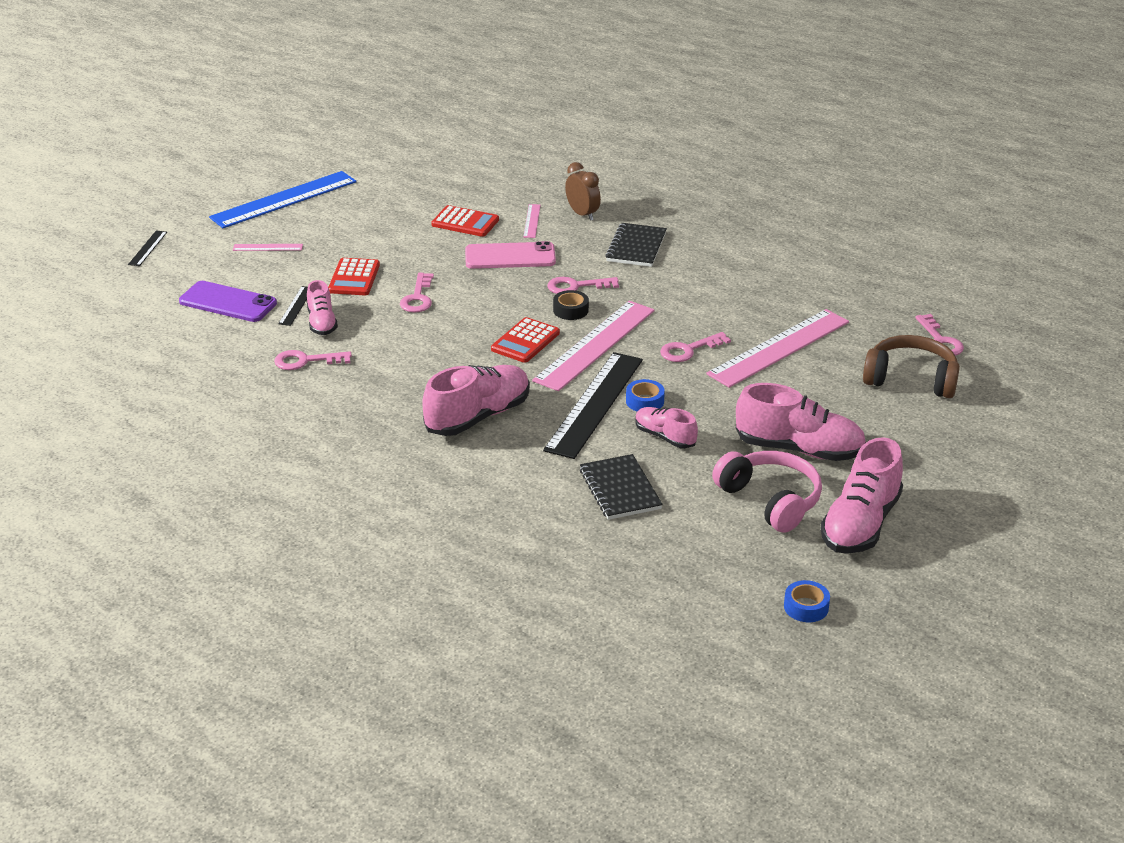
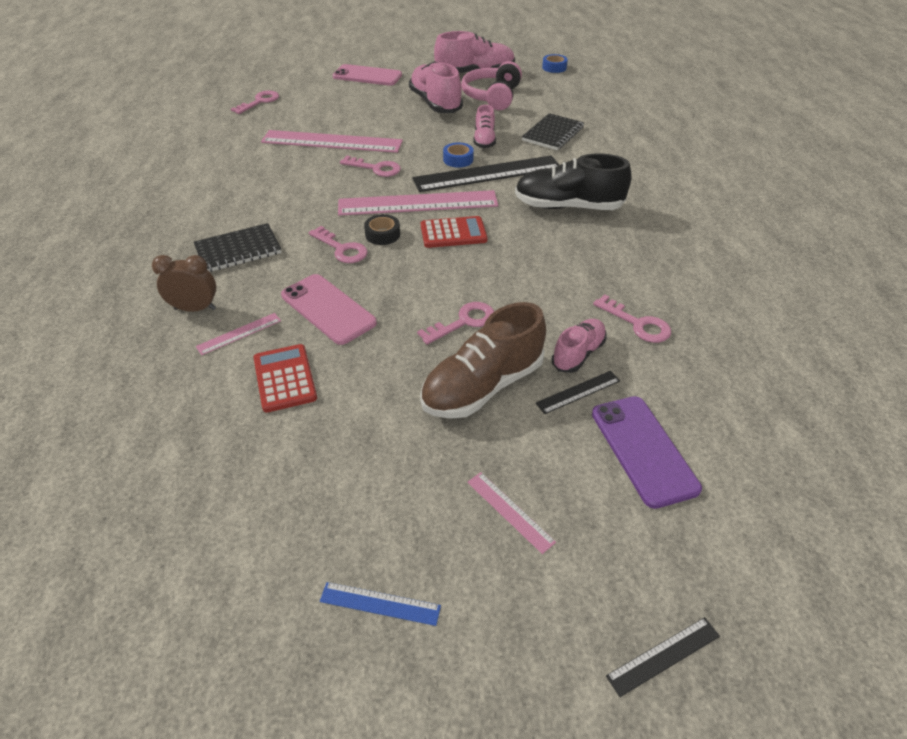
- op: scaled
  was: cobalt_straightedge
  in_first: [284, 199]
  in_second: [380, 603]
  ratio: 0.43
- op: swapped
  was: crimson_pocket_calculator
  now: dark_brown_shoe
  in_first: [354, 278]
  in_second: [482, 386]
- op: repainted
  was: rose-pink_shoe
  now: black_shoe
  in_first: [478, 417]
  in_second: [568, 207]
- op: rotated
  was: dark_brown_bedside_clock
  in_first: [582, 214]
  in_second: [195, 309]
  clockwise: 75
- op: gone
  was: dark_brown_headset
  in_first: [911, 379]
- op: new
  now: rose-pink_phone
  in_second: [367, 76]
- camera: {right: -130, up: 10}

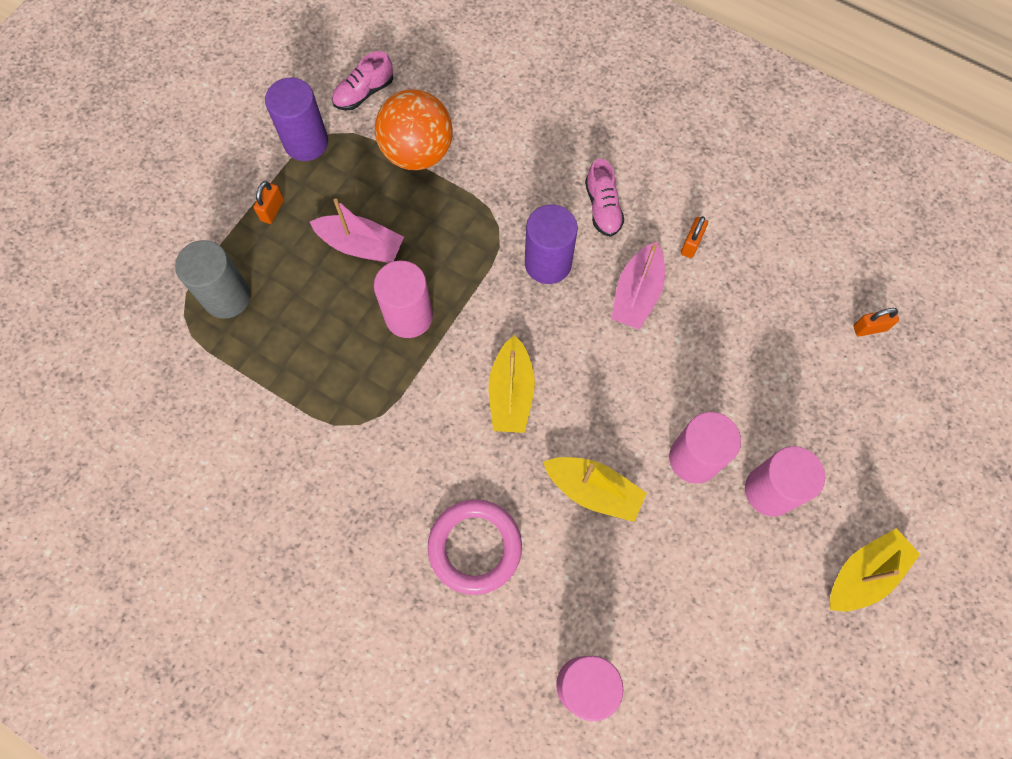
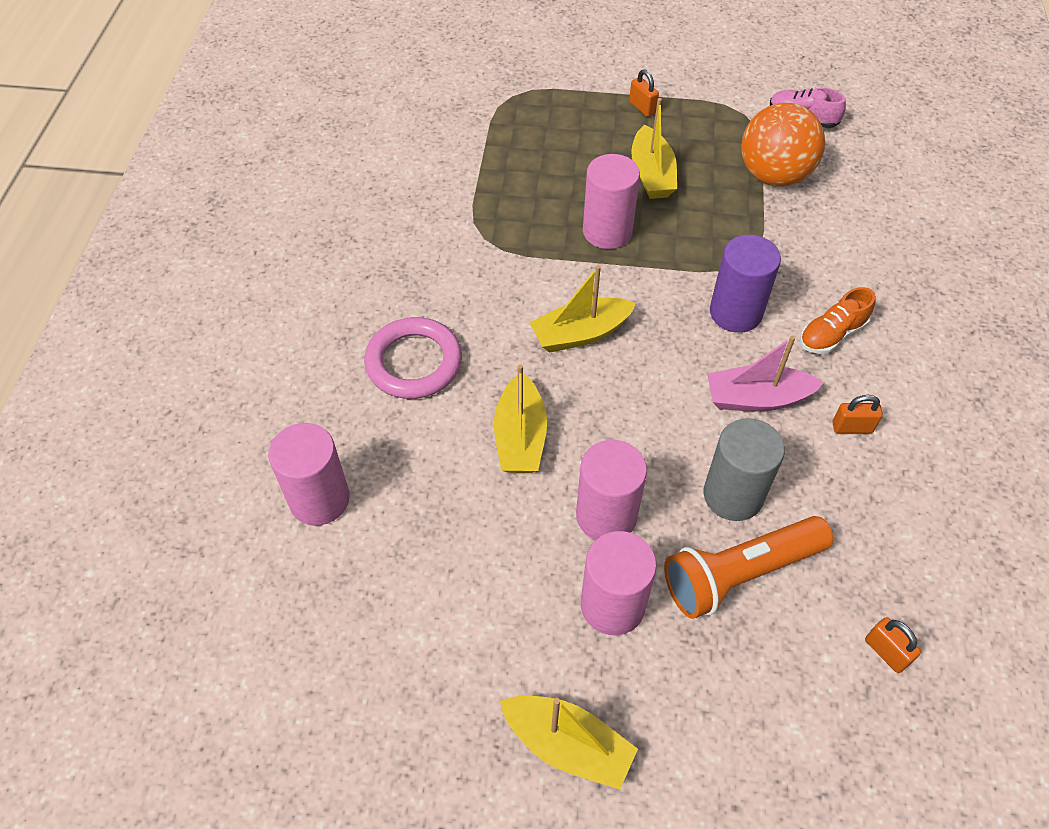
- op: shifted
  was: ash-grey_cylinder
  in_first: [227, 297]
  in_second: [733, 495]
- op: rotated
  was: orange_lock
  in_first: [272, 210]
  in_second: [642, 108]
  clockwise: 60
- op: gone
  was: violet_cylinder
  in_first: [306, 142]
- op: repainted
  was: rose-pink_sailboat
  now: golden_sailboat
  in_first: [361, 246]
  in_second: [652, 174]
- op: repainted
  was: rose-pink_shoe
  now: orange_shoe
  in_first: [602, 207]
  in_second: [832, 335]
- op: new
  now: orange_pocket_torch
  in_second: [739, 574]
- camera: {right: 65, up: -15}

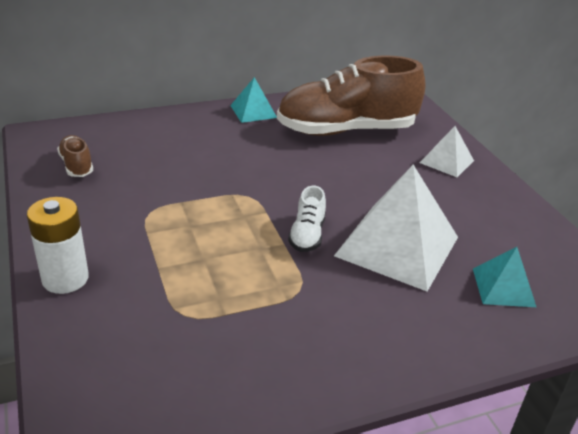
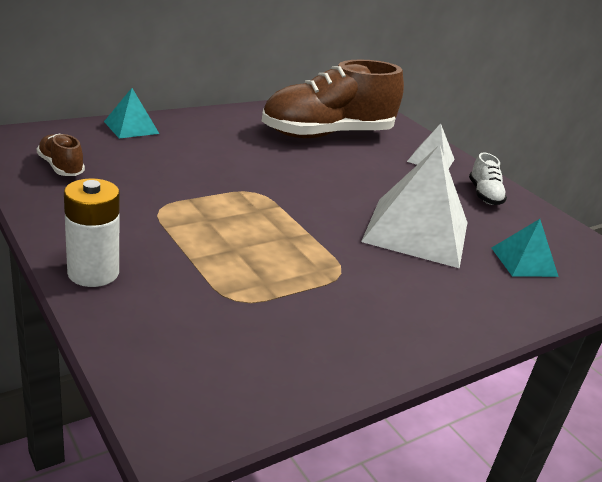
- op: shifted
  was: aqua_pyramid_shape
  in_first: [253, 111]
  in_second: [131, 127]
- op: shifted
  was: snow-white_shoe
  in_first: [307, 235]
  in_second: [484, 195]
- camera: {right: -15, up: -5}

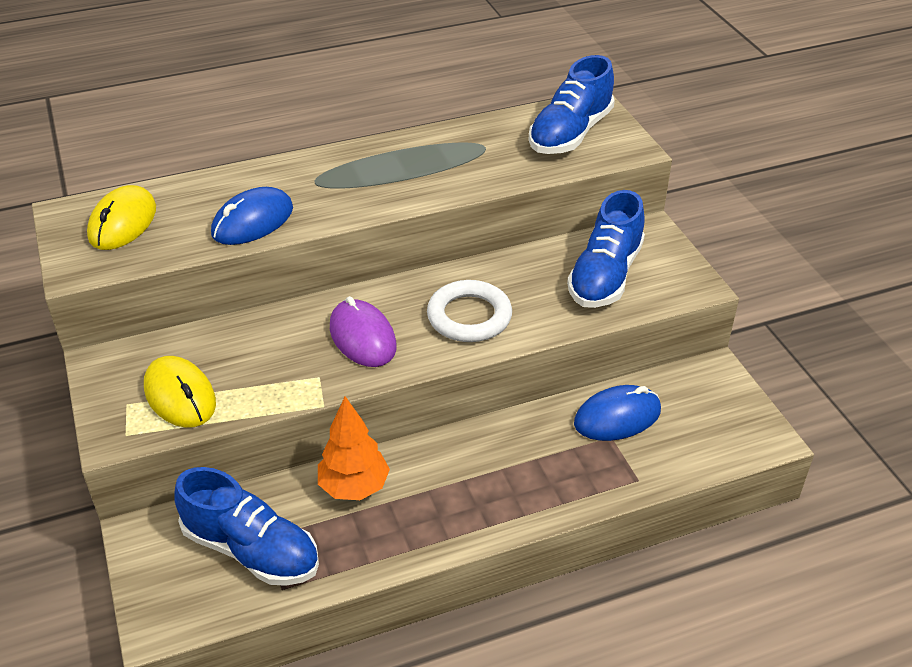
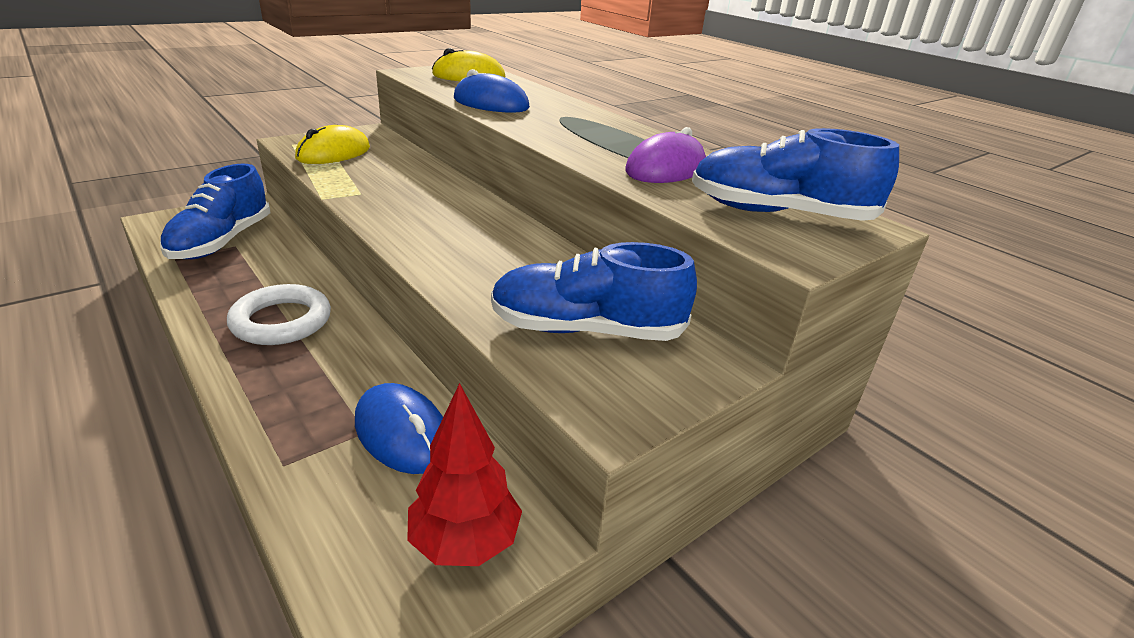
- op: gone
  was: orange_fir_tree
  in_first: [354, 487]
- op: shifted
  was: violet_computer_mouse
  in_first: [362, 337]
  in_second: [665, 168]
- op: shifted
  was: snow-white_hoop
  in_first: [469, 316]
  in_second: [281, 321]
- op: new
  now: crimson_fir_tree
  in_second: [464, 542]
- camera: {right: 70, up: -10}

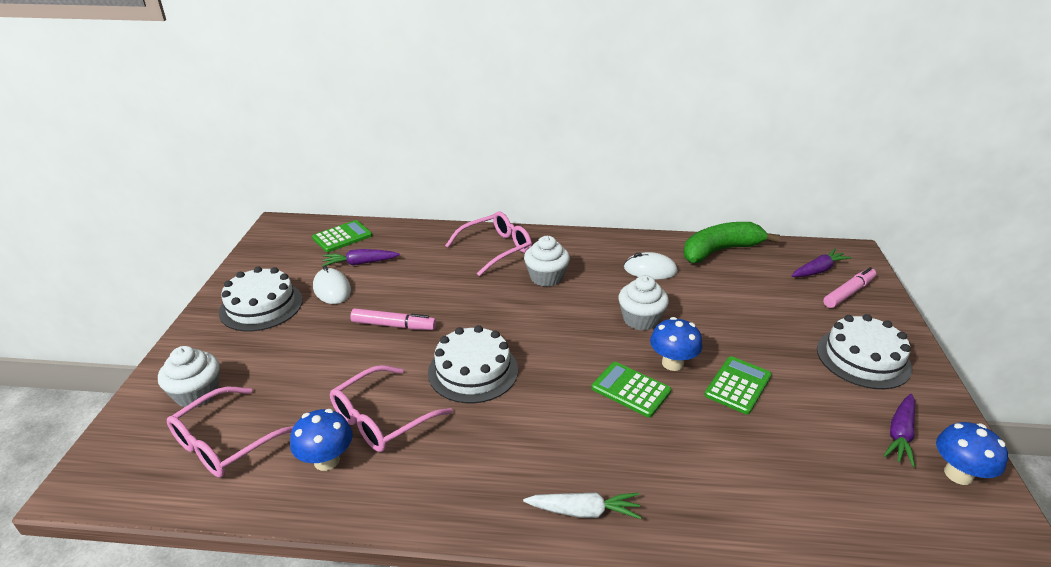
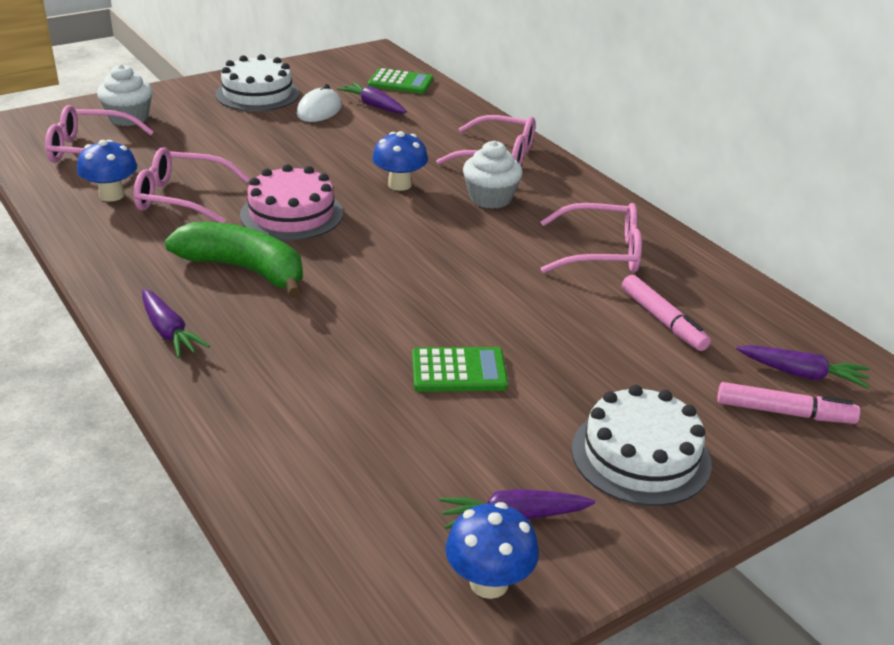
- op: shifted
  was: rose-pink_marker
  in_first: [393, 325]
  in_second: [662, 320]
- op: repainted
  was: snow-white_layer_cake
  now: rose-pink_layer_cake
  in_first: [473, 371]
  in_second: [291, 214]
- op: repainted
  was: snow-white_root_vegetable
  now: violet_root_vegetable
  in_first: [584, 511]
  in_second: [169, 332]
- op: gone
  was: emerald_pocket_calculator
  in_first: [631, 390]
- op: gone
  was: snow-white_fairy_cake
  in_first: [640, 319]
- op: swapped
  was: snow-white_computer_mouse
  now: rose-pink_eyeglasses
  in_first: [650, 270]
  in_second: [601, 252]
- op: shifted
  was: cobalt_toadstool
  in_first: [672, 363]
  in_second: [399, 185]
- op: shifted
  was: emerald_toy_banana
  in_first: [720, 251]
  in_second: [244, 270]
- camera: {right: 50, up: 0}

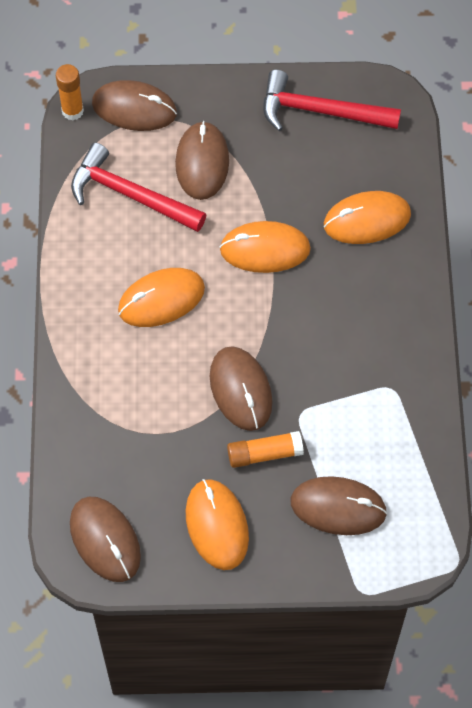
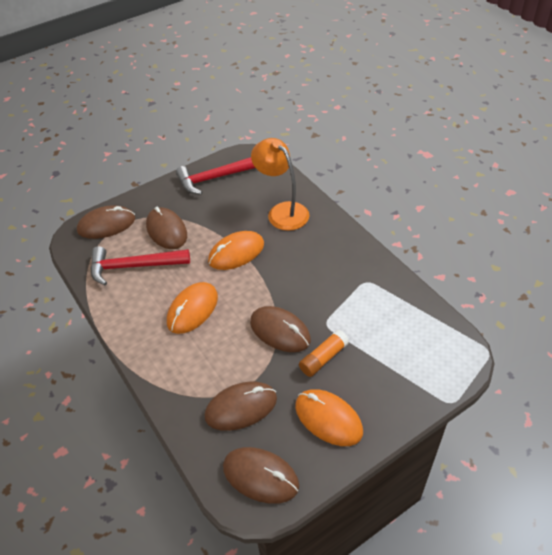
- op: gone
  was: orange_glue
  in_first: [72, 111]
- op: shifted
  was: dark_brown_computer_mouse
  in_first: [338, 507]
  in_second: [241, 407]
- op: swapped
  was: orange_computer_mouse
  now: orange_desk_lamp
  in_first: [367, 220]
  in_second: [282, 211]
- camera: {right: -30, up: -15}

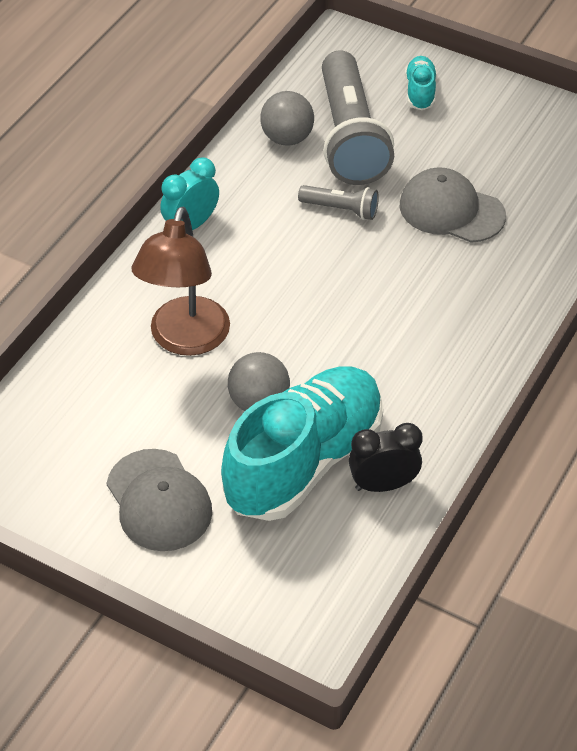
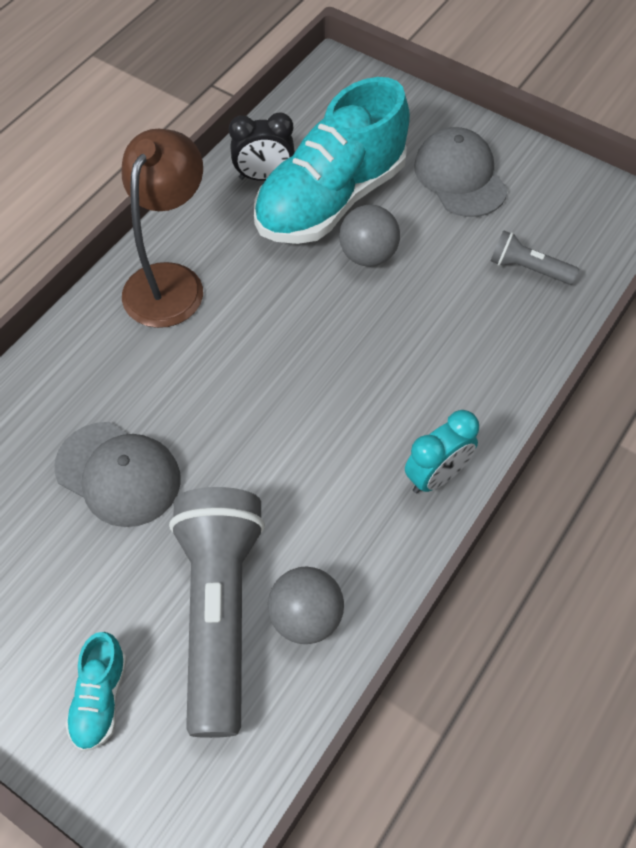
- op: shifted
  was: dark_brown_desk_lamp
  in_first: [185, 340]
  in_second: [170, 281]
- op: shifted
  was: ash-grey_pocket_torch
  in_first: [341, 209]
  in_second: [528, 268]
- camera: {right: -175, up: 10}

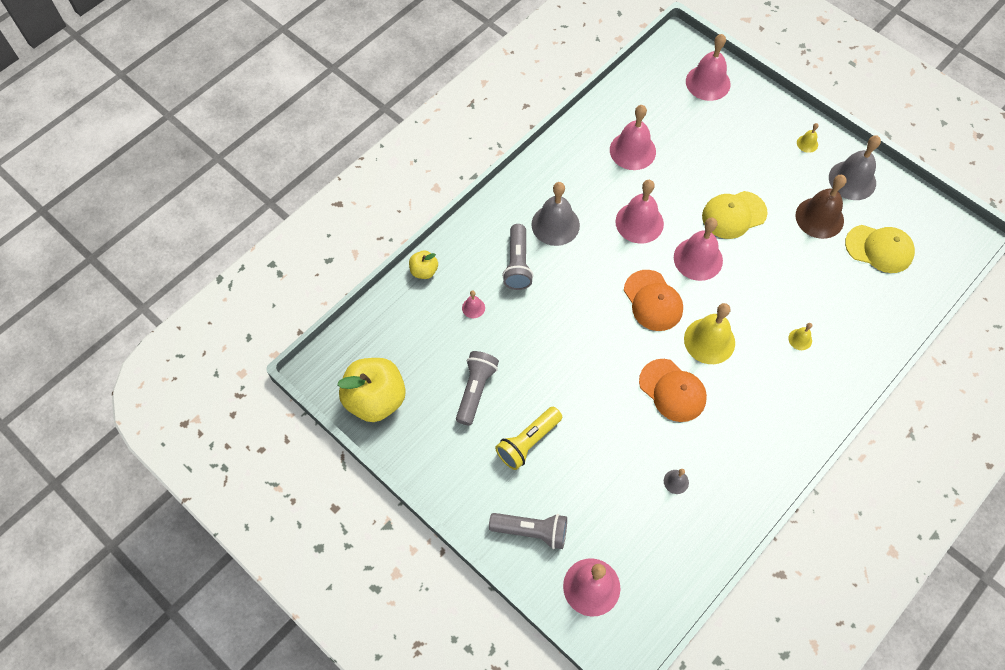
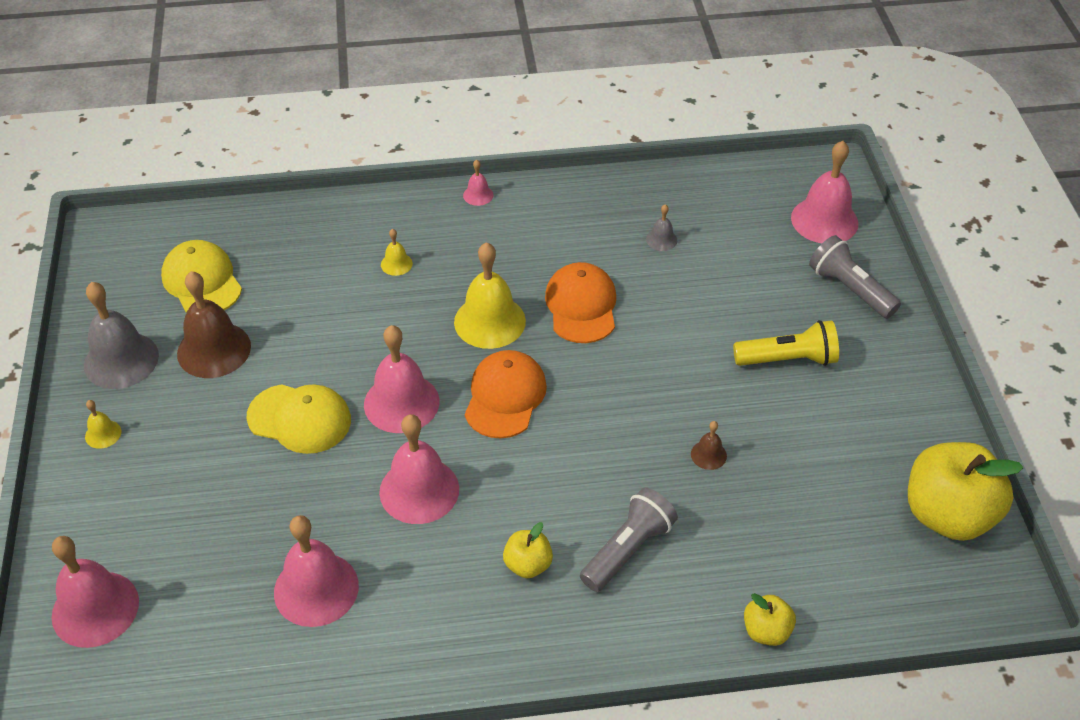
- op: gone
  was: ash-grey_pocket_torch
  in_first: [475, 390]
- op: shifted
  was: rose-pink_bell
  in_first: [473, 308]
  in_second: [478, 195]
- op: swapped
  was: ash-grey_bell
  now: golden_apple_fruit
  in_first: [555, 224]
  in_second: [528, 565]
- op: new
  now: dark_brown_bell
  in_second: [708, 455]
- camera: {right: -140, up: -15}

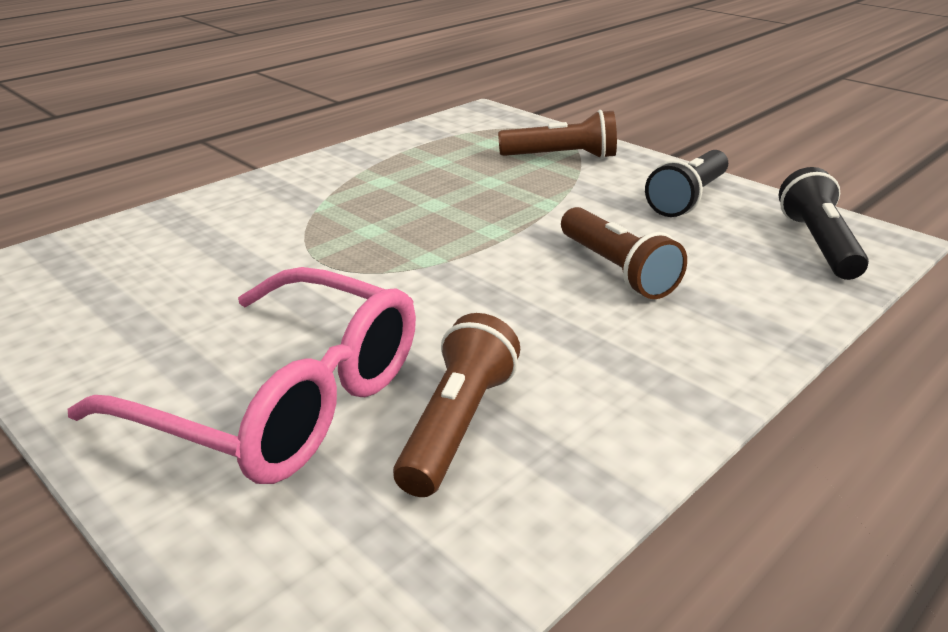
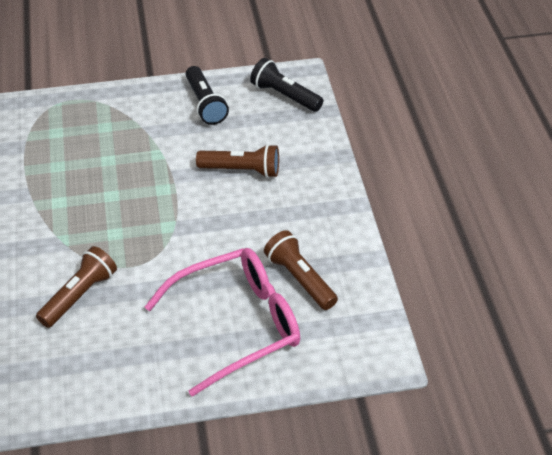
- op: shifted
  was: dark_brown_pocket_torch
  in_first: [561, 157]
  in_second: [79, 295]
- camera: {right: -55, up: 15}

